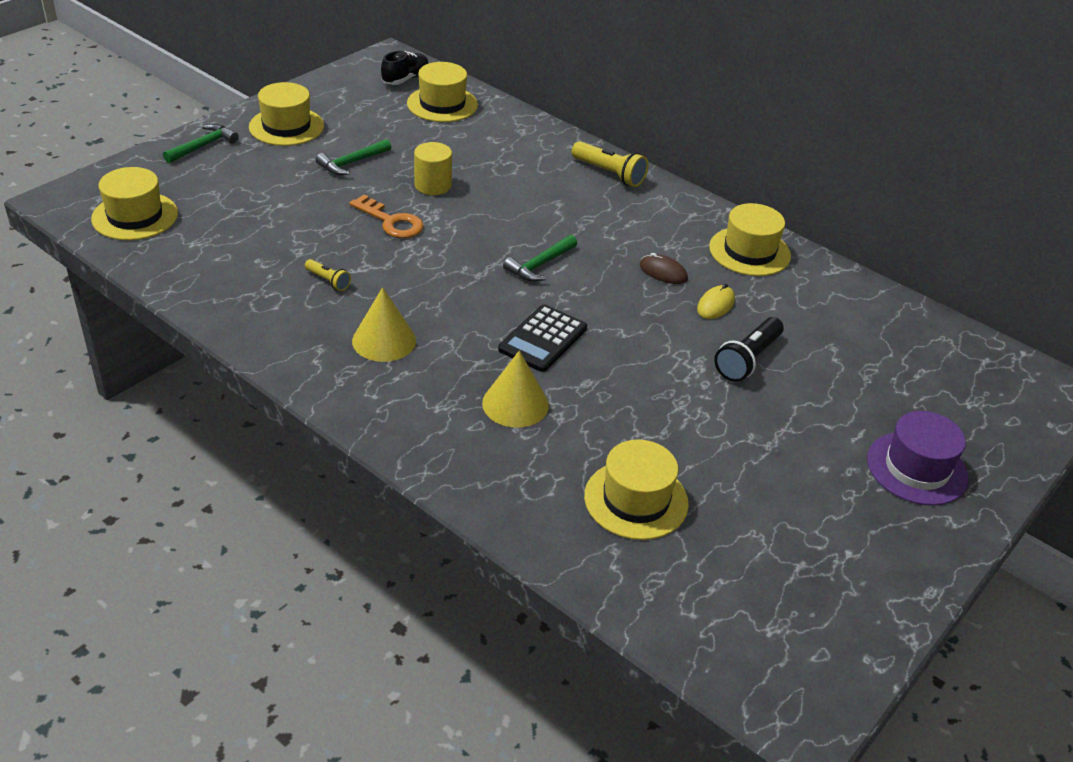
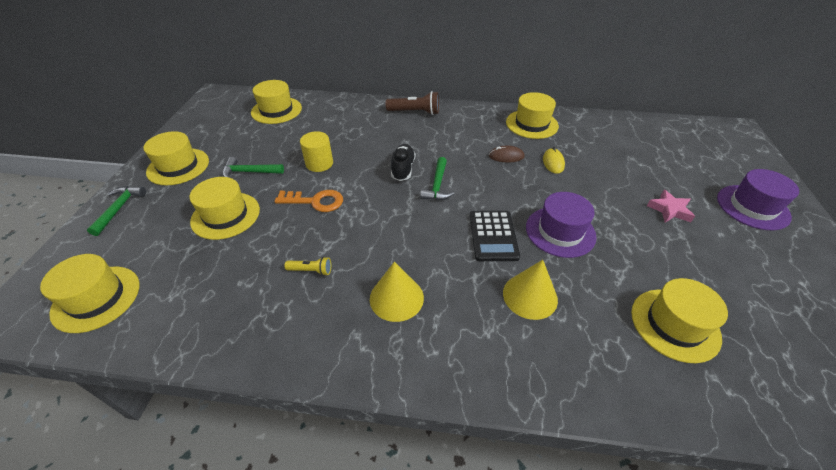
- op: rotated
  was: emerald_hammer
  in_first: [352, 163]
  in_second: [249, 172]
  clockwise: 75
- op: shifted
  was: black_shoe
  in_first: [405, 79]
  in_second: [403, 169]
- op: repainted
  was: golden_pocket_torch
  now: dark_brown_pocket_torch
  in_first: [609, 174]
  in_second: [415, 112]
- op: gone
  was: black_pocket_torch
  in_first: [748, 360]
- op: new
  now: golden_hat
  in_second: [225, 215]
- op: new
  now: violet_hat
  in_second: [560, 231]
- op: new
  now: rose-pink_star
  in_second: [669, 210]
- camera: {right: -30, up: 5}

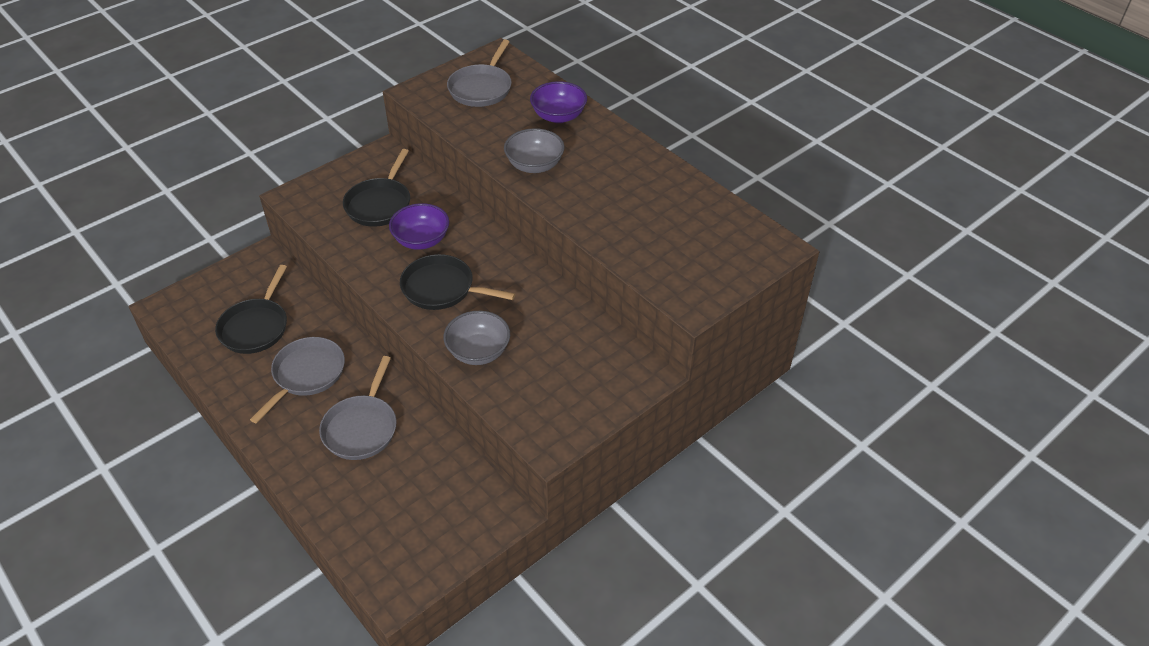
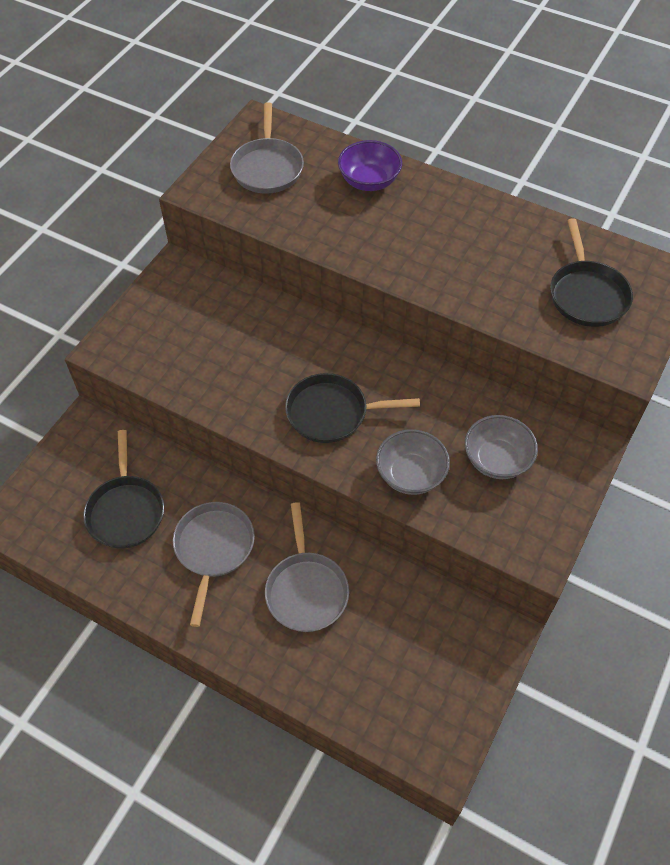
- op: shifted
  was: black_pan
  in_first: [380, 204]
  in_second: [587, 294]
- op: gone
  was: violet_deep_dish
  in_first: [421, 240]
- op: shifted
  was: ash-grey_deep_dish
  in_first: [534, 165]
  in_second: [497, 459]
- camera: {right: -20, up: 10}

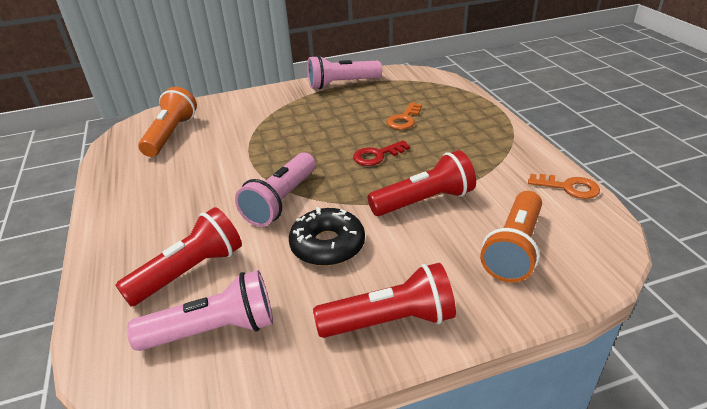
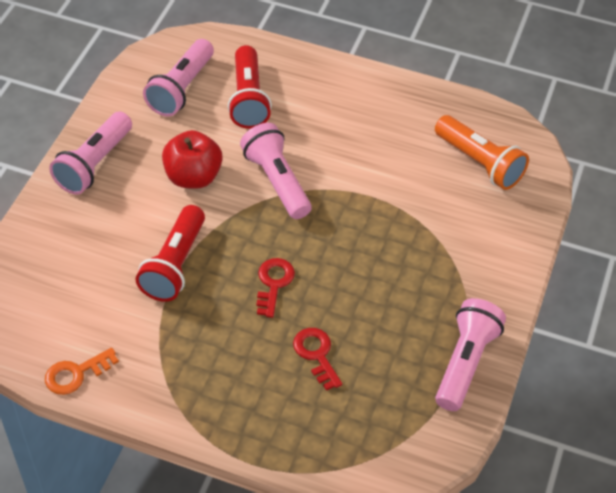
- op: swapped
  was: black_donut
  now: crimson_apple_fruit
  in_first: [327, 245]
  in_second: [193, 177]
- op: repainted
  was: crimson_pocket_torch
  now: rose-pink_pocket_torch
  in_first: [390, 321]
  in_second: [94, 164]
- op: repainted
  was: orange_latchkey
  now: crimson_latchkey
  in_first: [404, 119]
  in_second: [316, 354]
- op: gone
  was: orange_pocket_torch
  in_first: [514, 248]
- camera: {right: 125, up: 15}

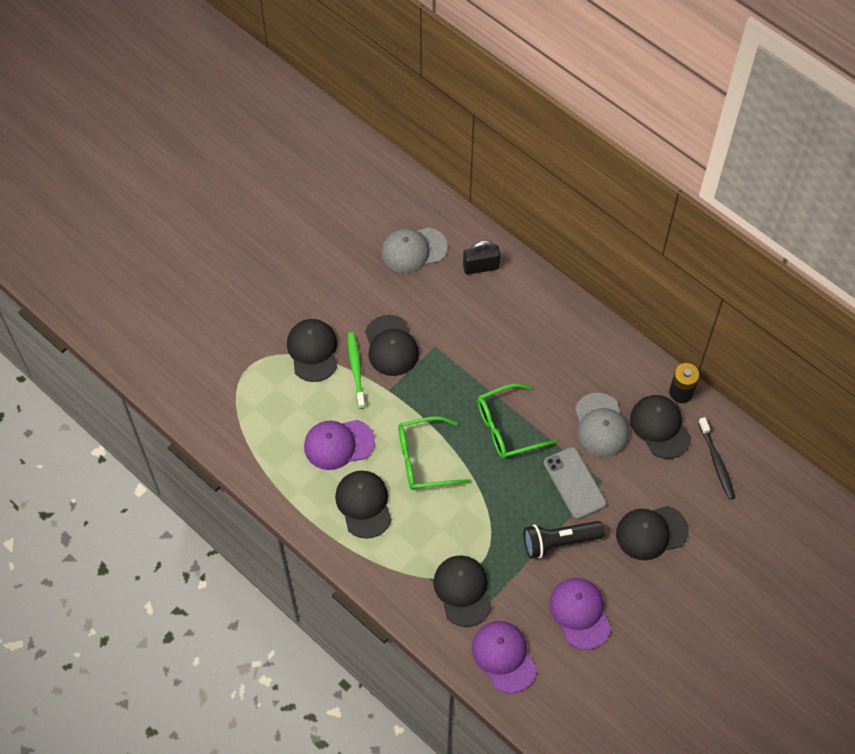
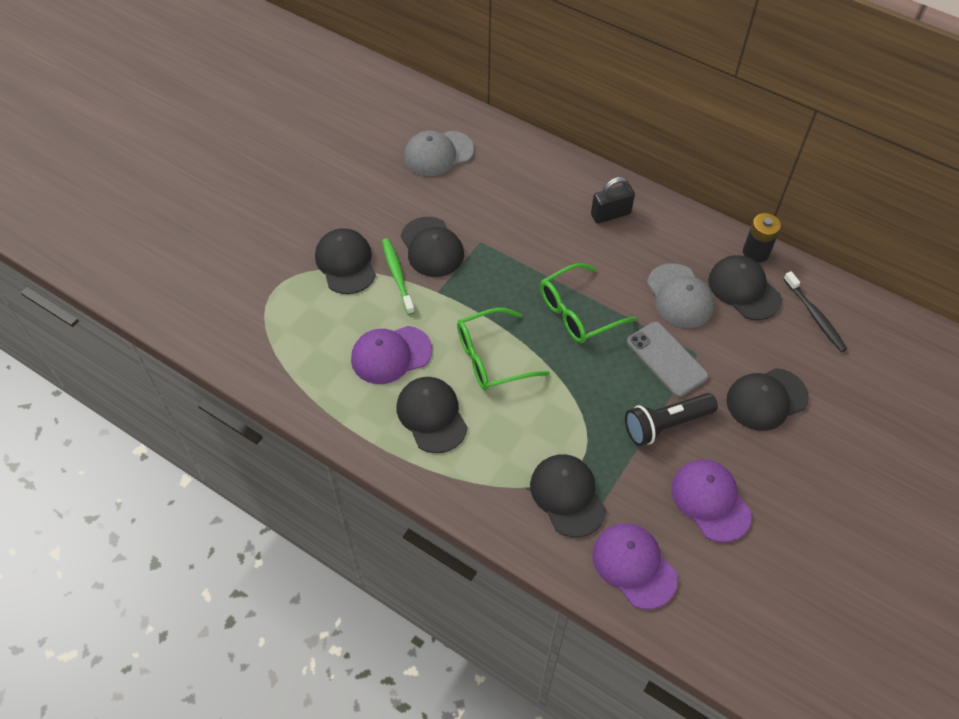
- op: shifted
  was: black_lock
  in_first: [481, 267]
  in_second: [610, 214]
- camera: {right: -10, up: -5}

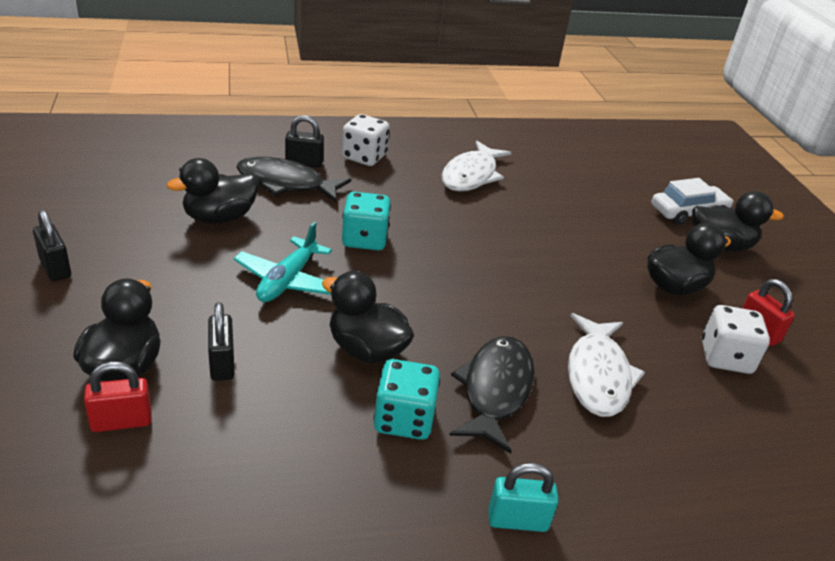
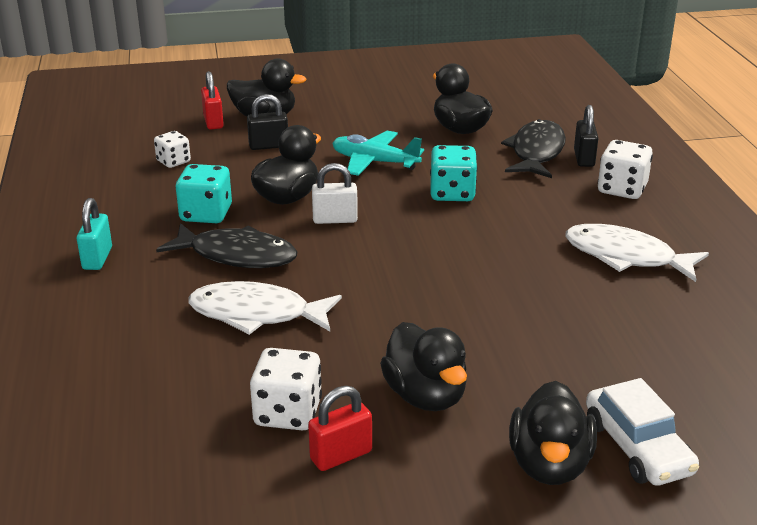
- op: gone
  was: black_lock
  in_first: [55, 268]
- op: new
  now: snow-white_dice
  in_second: [173, 162]
- op: new
  now: snow-white_lock
  in_second: [335, 219]
- camera: {right: 95, up: -5}

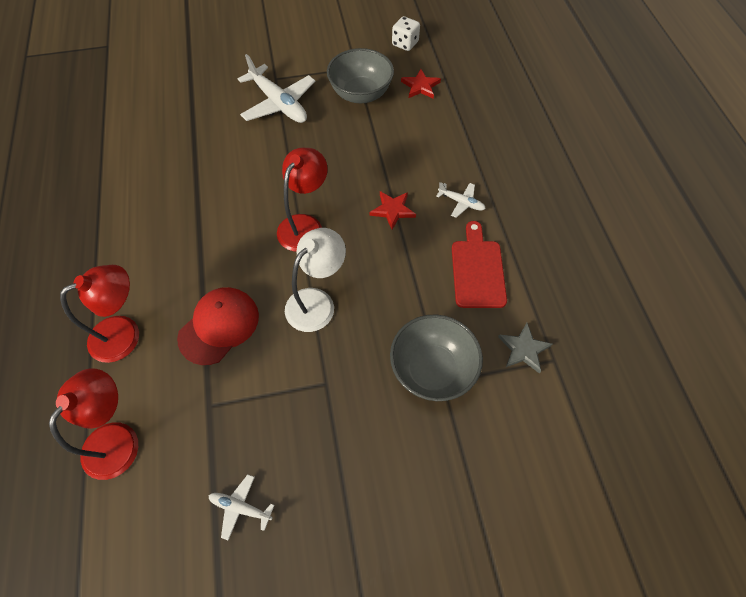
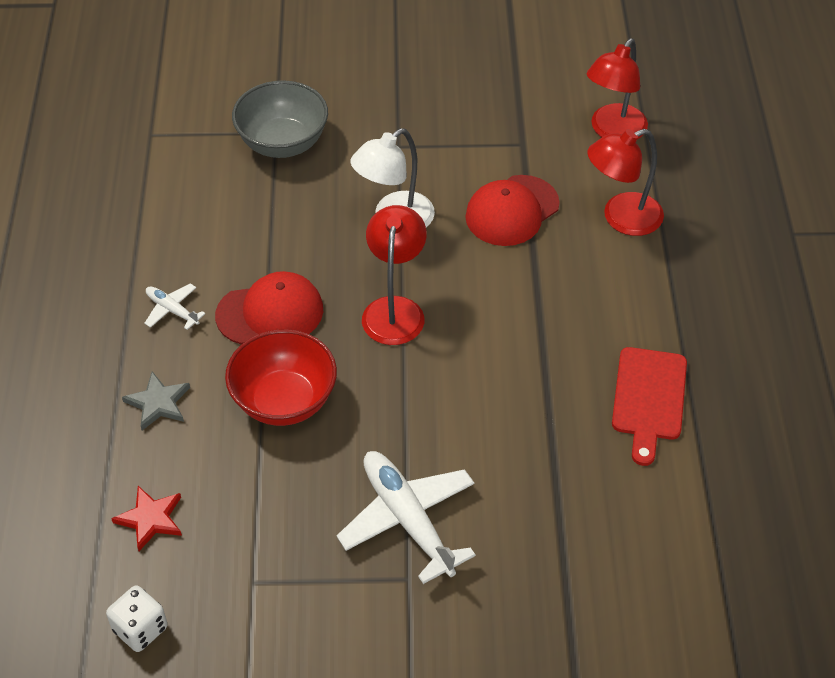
- op: gone
  was: snow-white_aeroplane
  in_first: [241, 507]
- op: rotated
  was: crimson_desk_lamp
  in_first: [305, 225]
  in_second: [395, 309]
  clockwise: 150
- op: gone
  was: ash-grey_deep_dish
  in_first: [361, 94]
- op: swapped
  was: crimson_star
  now: crimson_baseball_cap
  in_first: [392, 210]
  in_second: [270, 312]
- op: shifted
  was: crimson_bread_board
  in_first: [477, 270]
  in_second: [648, 399]
- op: shifted
  was: ash-grey_star
  in_first: [523, 349]
  in_second: [158, 403]
- op: new
  now: crimson_deep_dish
  in_second: [284, 401]
- camera: {right: -170, up: -10}

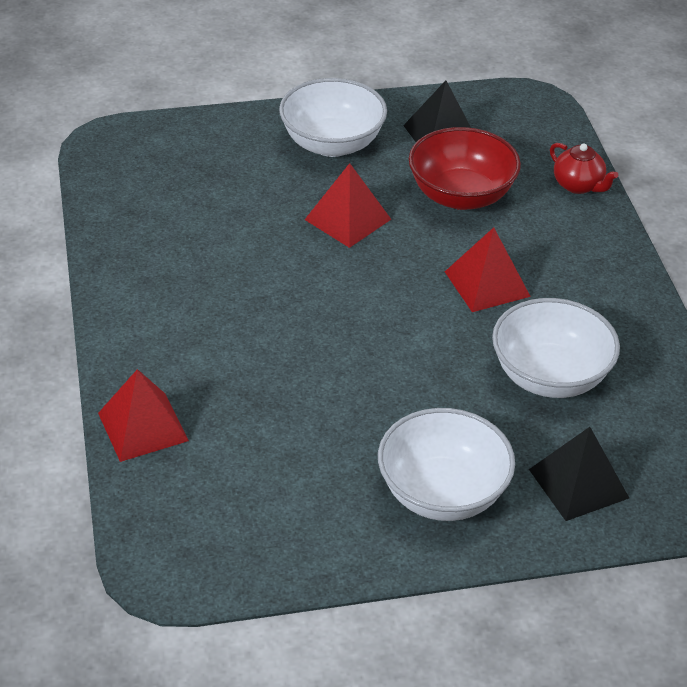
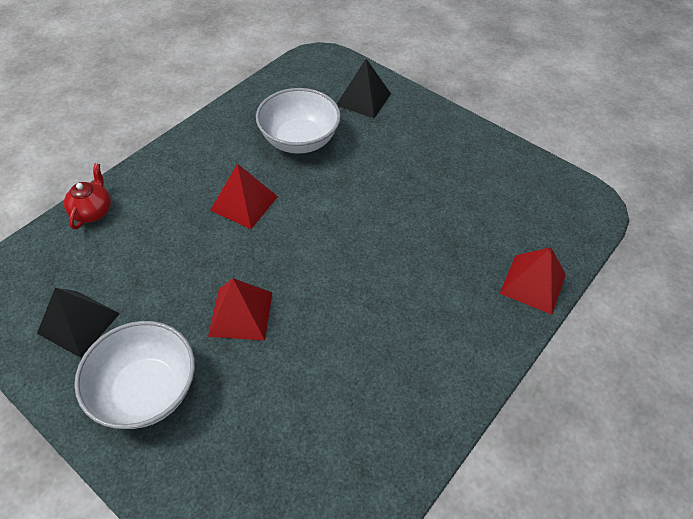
- op: gone
  was: snow-white_deep_dish
  in_first: [442, 493]
- op: gone
  was: crimson_deep_dish
  in_first: [461, 195]
- camera: {right: -130, up: 10}

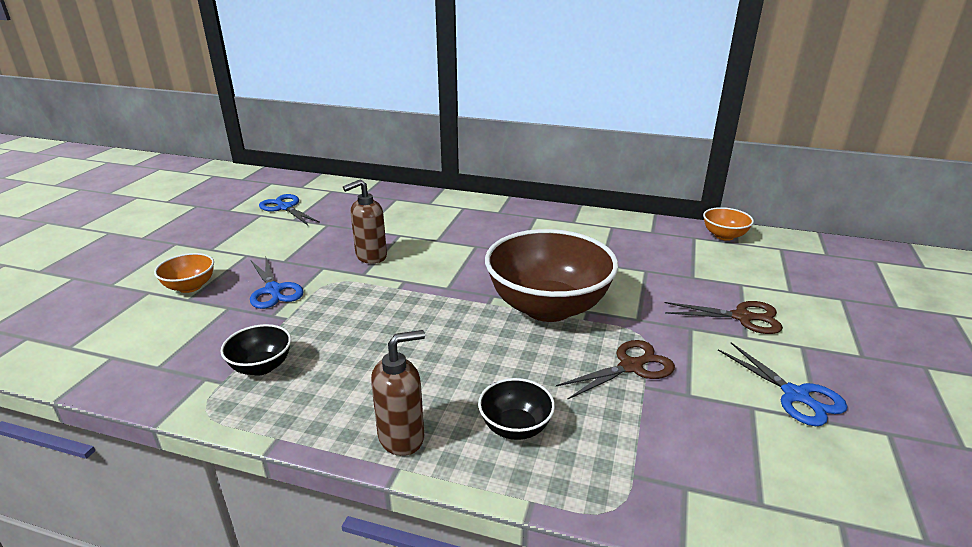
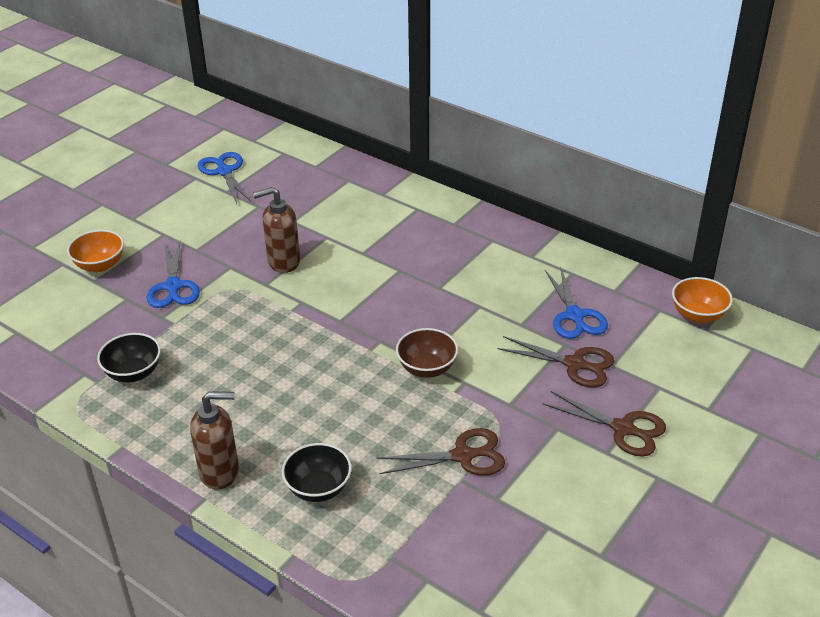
- op: scaled
  was: dark_brown_deep_dish
  in_first: [548, 307]
  in_second: [427, 368]
  ratio: 0.45
- op: shifted
  was: cobalt_pair_of_scissors
  in_first: [795, 395]
  in_second: [574, 315]
- op: new
  now: dark_brown_pair_of_scissors
  in_second: [574, 364]
- camera: {right: 20, up: 10}

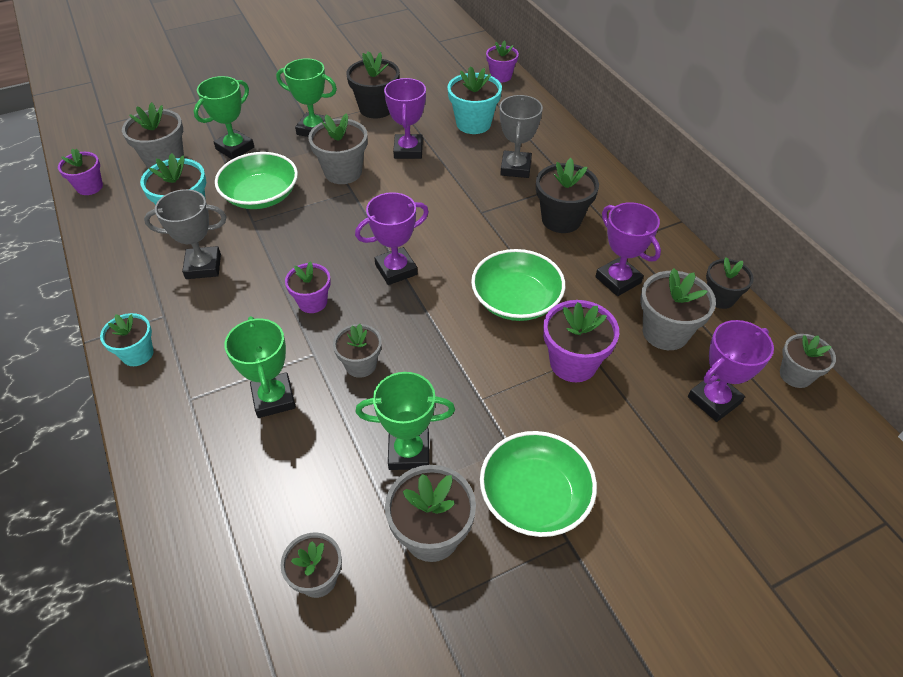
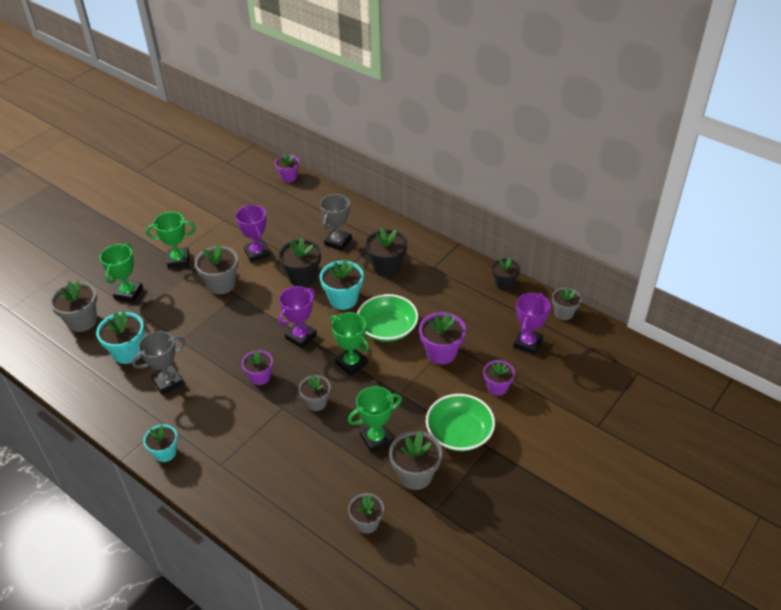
- op: shifted
  was: violet_plant_pot
  in_first: [89, 187]
  in_second: [497, 387]
- op: gone
  was: emerald_deep_dish
  in_first: [261, 195]
- op: shifted
  was: emerald_award_cup
  in_first: [273, 398]
  in_second: [351, 363]
- op: shifted
  was: black_plant_pot
  in_first: [376, 108]
  in_second: [302, 277]
- op: shifted
  was: aqua_plant_pot
  in_first: [473, 124]
  in_second: [343, 299]
- op: rotated
  was: ash-grey_award_cup
  in_first: [515, 168]
  in_second: [338, 242]
  clockwise: 45
- op: gone
  was: violet_award_cup
  in_first: [618, 280]
- op: gone
  was: ash-grey_plant_pot
  in_first: [665, 332]
- camera: {right: -25, up: -5}

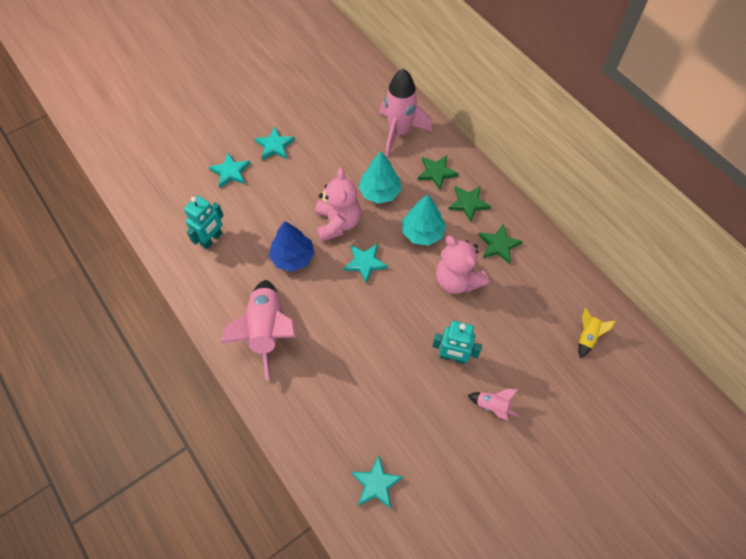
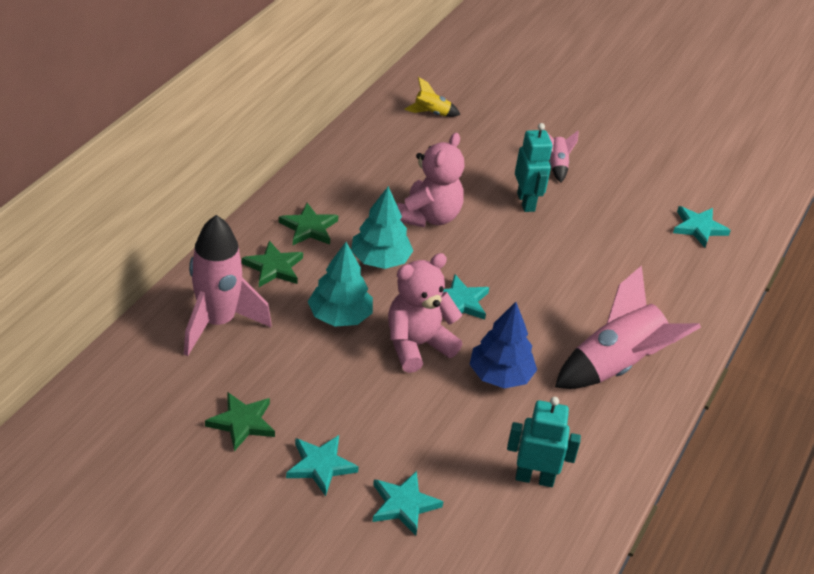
- op: shifted
  was: emerald_star
  in_first: [498, 245]
  in_second: [242, 423]
- camera: {right: -120, up: -20}

